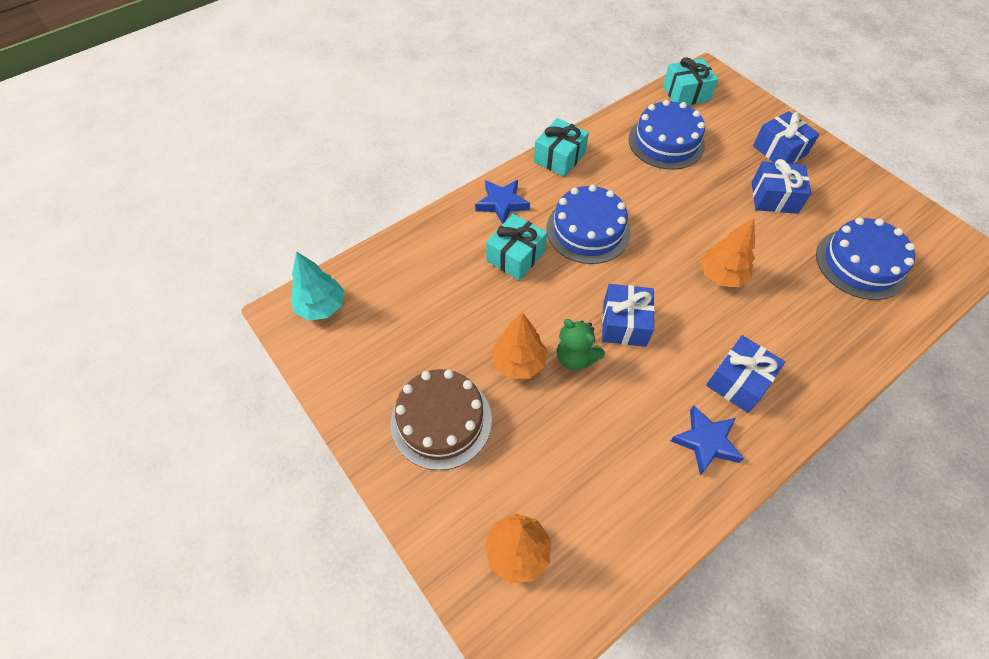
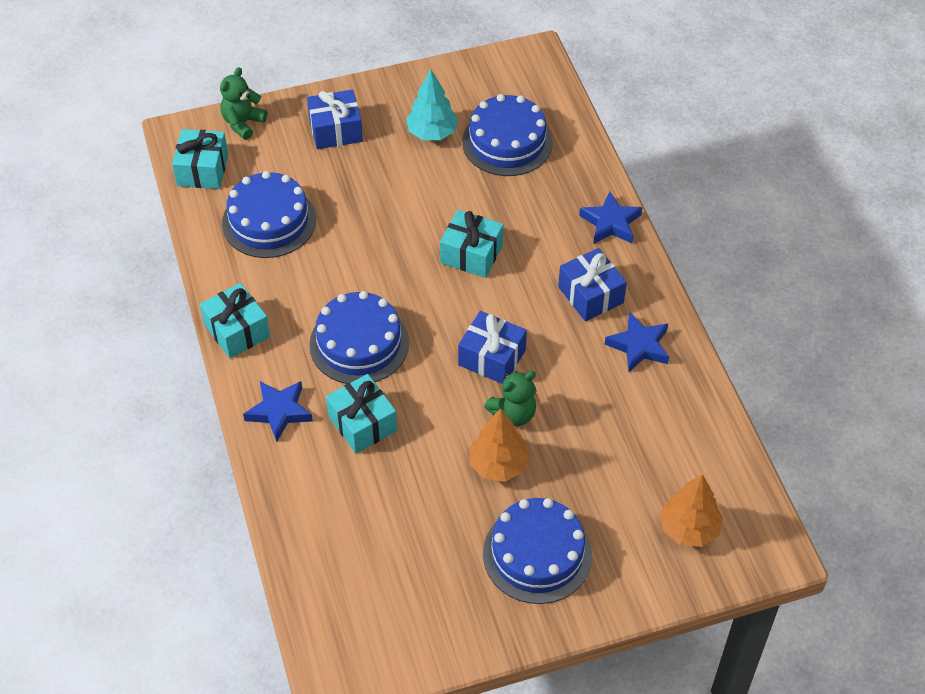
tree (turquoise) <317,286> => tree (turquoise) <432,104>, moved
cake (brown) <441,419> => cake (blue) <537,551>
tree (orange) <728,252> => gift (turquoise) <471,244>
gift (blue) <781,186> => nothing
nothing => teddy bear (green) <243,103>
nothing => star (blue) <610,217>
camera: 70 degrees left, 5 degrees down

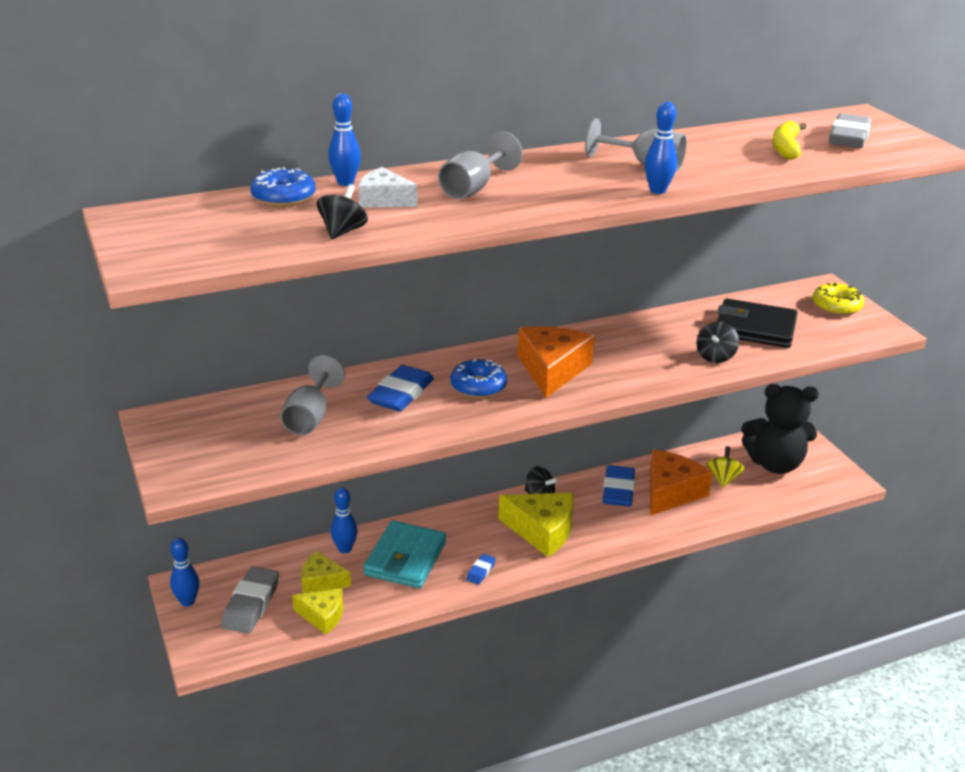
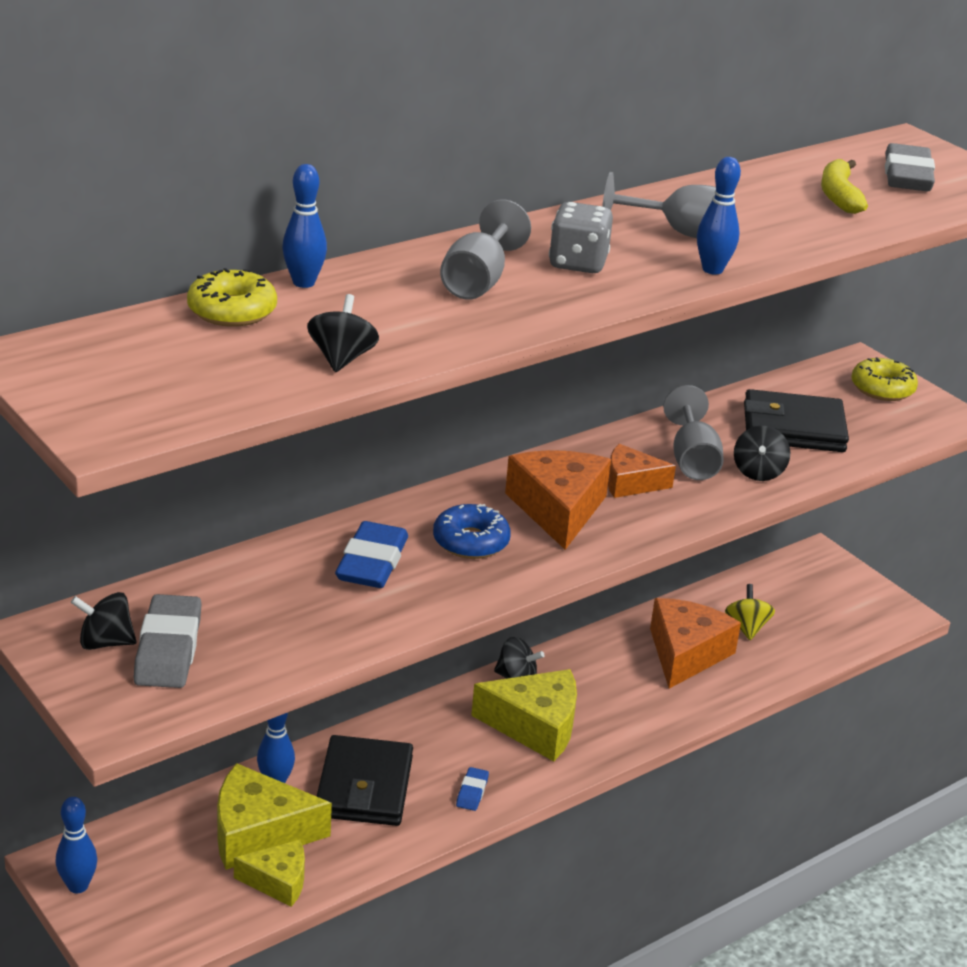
eraser (grey) <250,599> => eraser (grey) <167,641>, moved
donut (blue) <283,187> => donut (yellow) <232,297>
goblet (grey) <312,395> => goblet (grey) <693,432>, moved
cheese (yellow) <326,572> => cheese (yellow) <274,816>, x1.65
cheese (white) <388,187> => nothing
wallet (turquoise) <404,554> => wallet (black) <365,780>
eraser (blue) <619,486> => nothing
teddy bear (black) <780,429> => nothing
nothing => spinning top (black) <103,621>
nothing => dice (grey) <581,237>
nothing => cheese (orange) <642,471>
camera: 15 degrees left, 0 degrees up

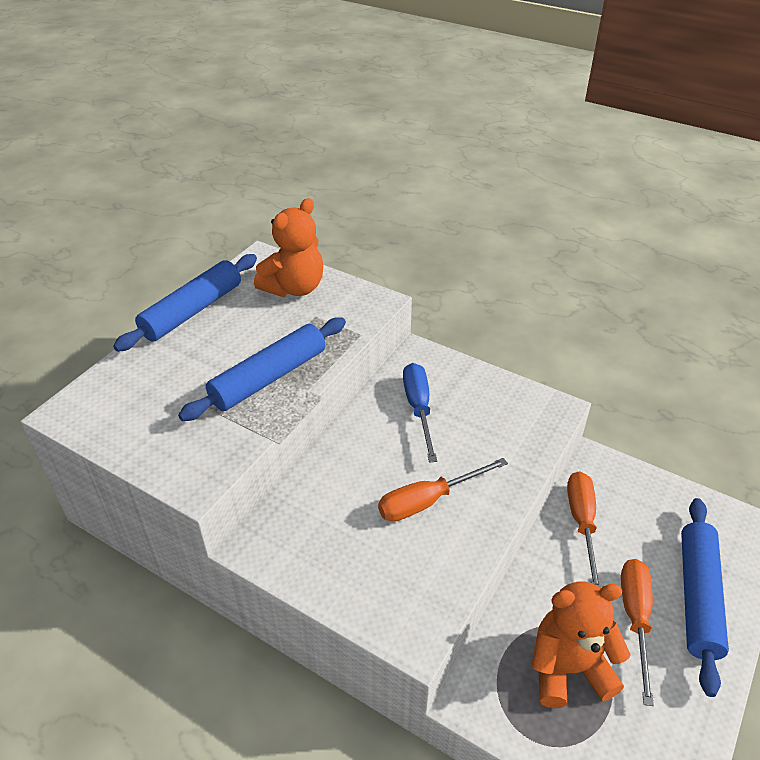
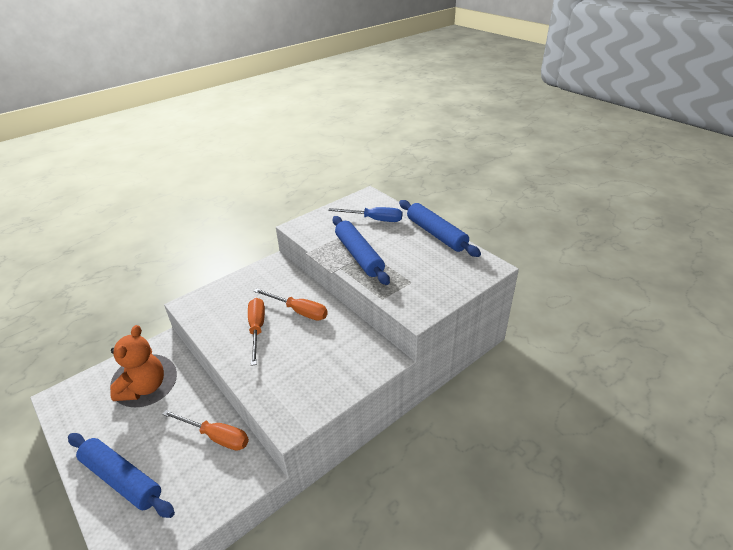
teddy bear (orange) <288,247> => nothing
screwdriver (blue) <420,413> => screwdriver (blue) <365,214>, moved
screwdriver (orange) <637,632> => screwdriver (orange) <291,304>, moved
camera: 110 degrees right, 5 degrees down

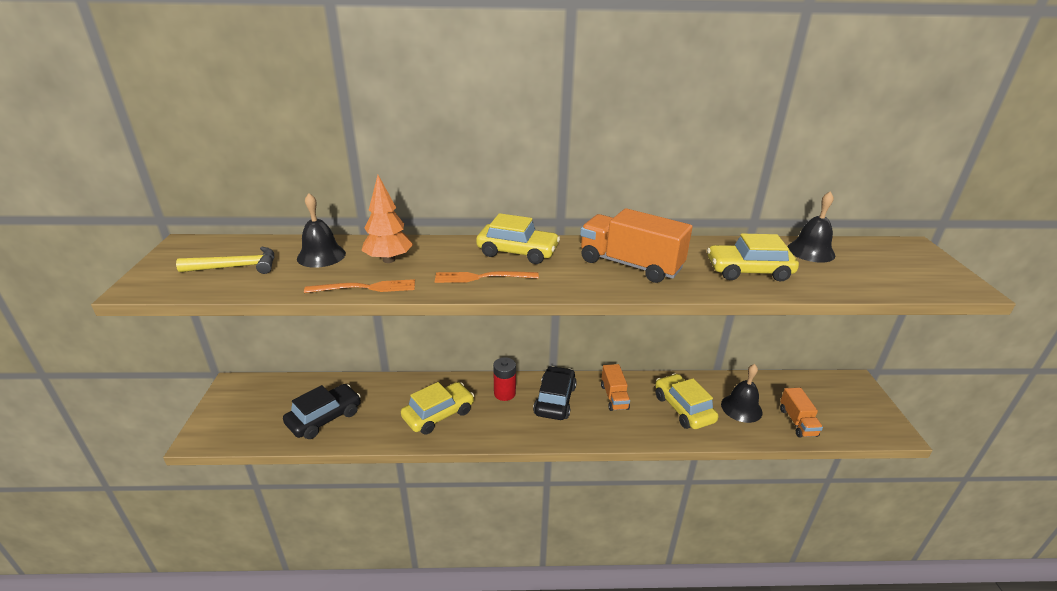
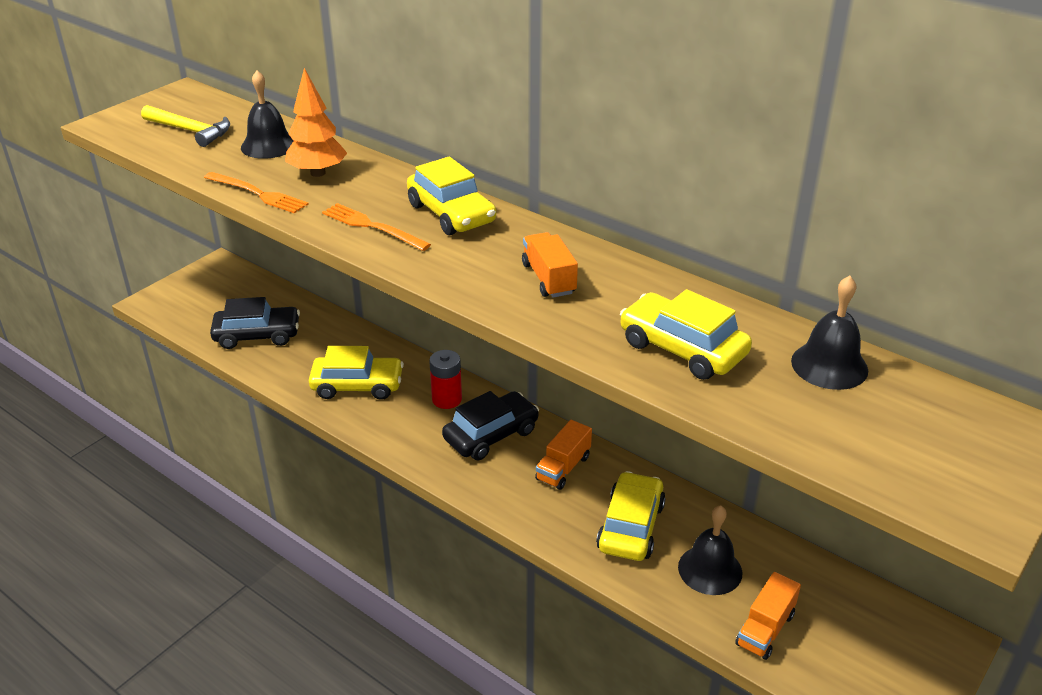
truck (orange) <636,245> => truck (orange) <550,265>, x0.56
camera: 40 degrees right, 5 degrees up

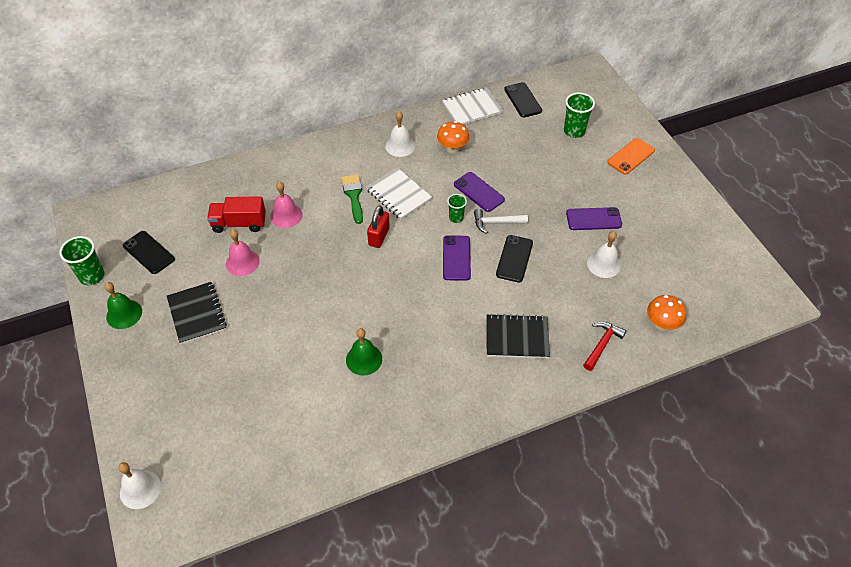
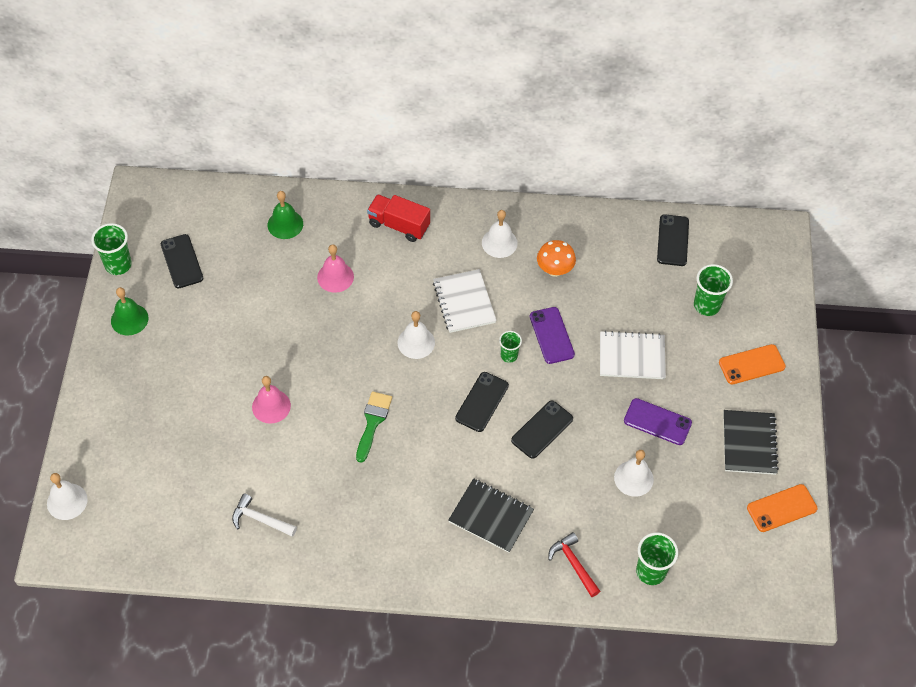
notebook (black) <197,313> => notebook (black) <751,442>, moved
truck (red) <236,214> => truck (red) <398,218>, moved
bell (pink) <242,252> => bell (pink) <271,400>, moved
brush (green) <352,199> => brush (green) <374,427>, moved
bell (green) <364,352> => bell (green) <285,215>, moved
padlock (red) <378,226> => bell (white) <416,335>
notebook (white) <472,106> => notebook (white) <633,355>, moved
phone (purple) <457,258> => phone (black) <482,402>
hammer (white) <501,221> => hammer (white) <264,515>, moved
hammer (red) <604,346> => hammer (red) <574,564>, 90 degrees counterclockwise
mushroom (orange) <666,313> => cup (green) <657,558>
nothing => phone (orange) <782,508>
camera: 25 degrees right, 5 degrees up

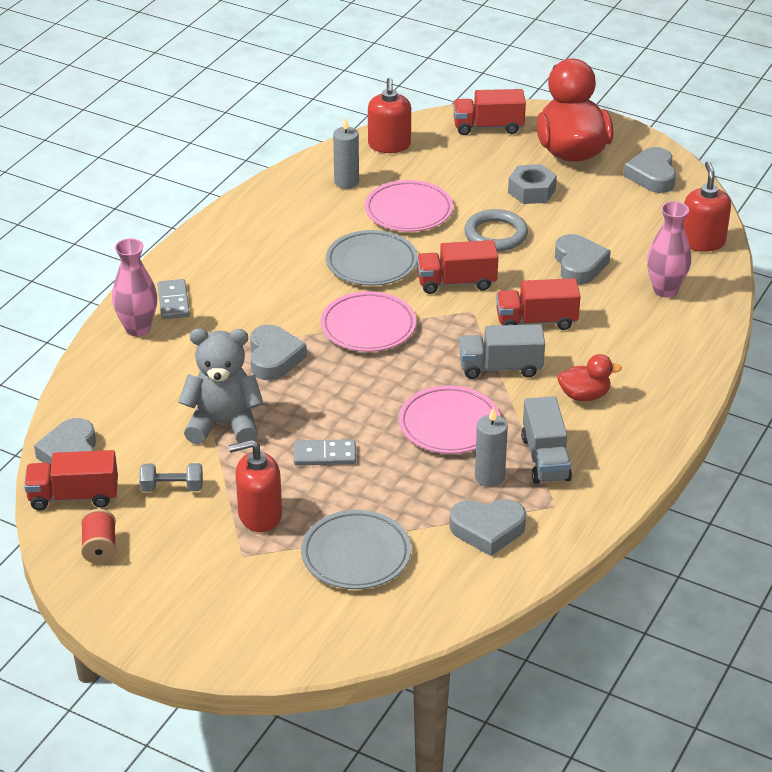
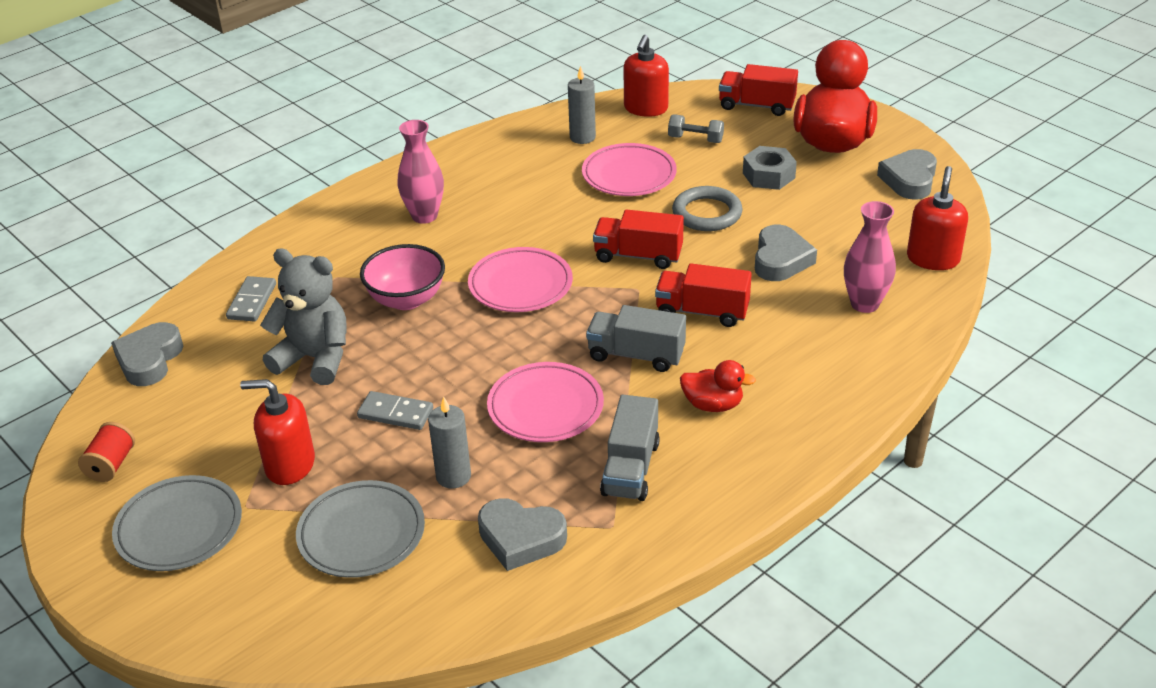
truck (red) <71,480> => nothing
vase (pink) <134,287> => vase (pink) <421,172>, moved
dumbbell (grey) <171,477> => dumbbell (grey) <696,129>, moved
domino (grey) <174,299> => domino (grey) <251,299>, moved
heart (grey) <278,352> => bowl (pink) <402,277>
plate (grey) <371,258> => plate (grey) <177,523>, moved
candle (grey) <491,447> => candle (grey) <449,443>, moved
camera: 20 degrees right, 0 degrees up

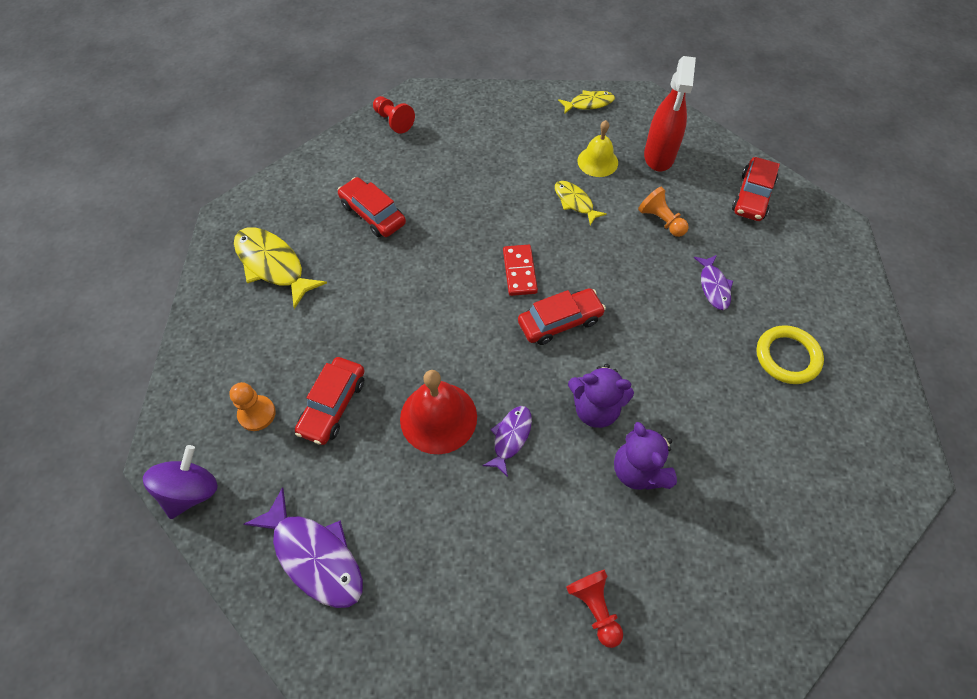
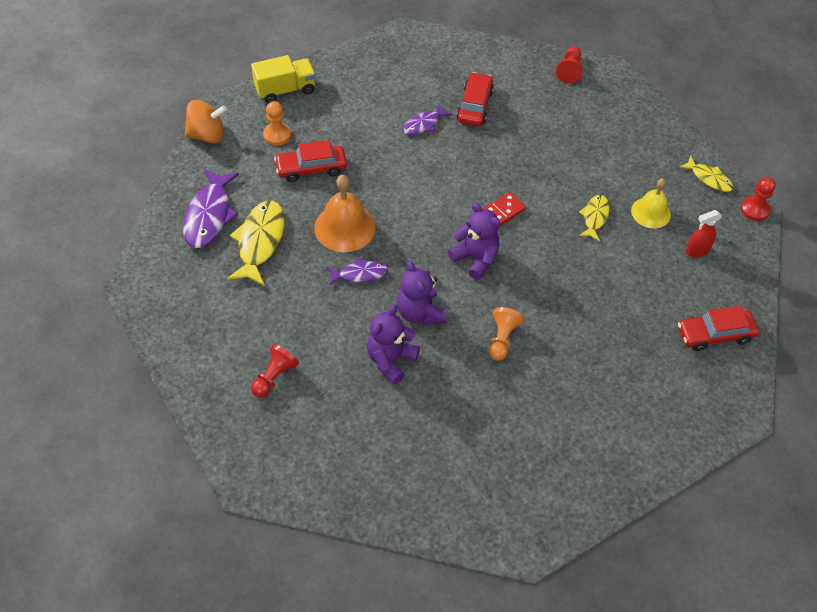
spinning top (purple) <180,482> => spinning top (orange) <206,121>
fish (yellow) <280,268> => fish (yellow) <256,243>, moved
bell (red) <438,412> => bell (orange) <345,213>
car (red) <562,316> => teddy bear (purple) <474,241>
pawn (orange) <663,212> => pawn (orange) <506,334>, moved
spray bottle (red) <670,113> => spray bottle (red) <704,233>, x0.55
fish (purple) <713,282> => fish (purple) <427,119>, moved
ring (yellow) <790,354> => nothing
nothing => truck (yellow) <283,79>
nothing => pawn (red) <758,199>
camera: 55 degrees right, 5 degrees down

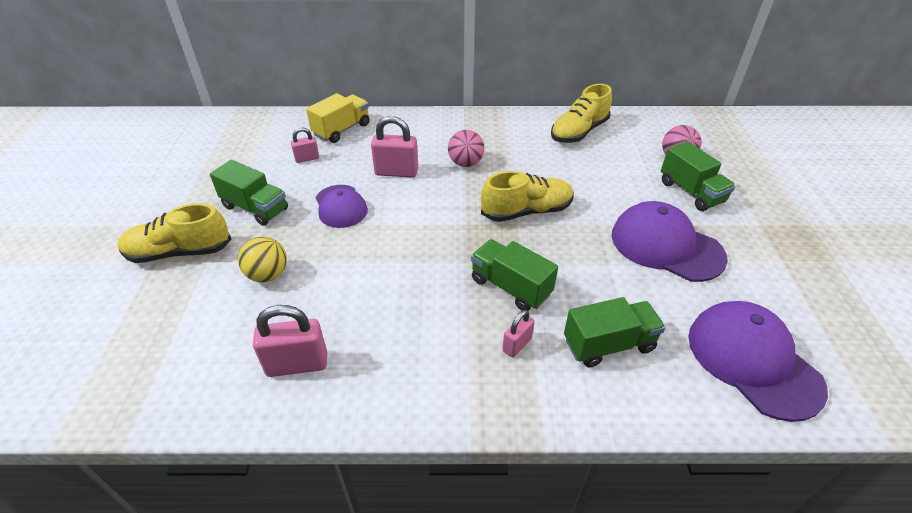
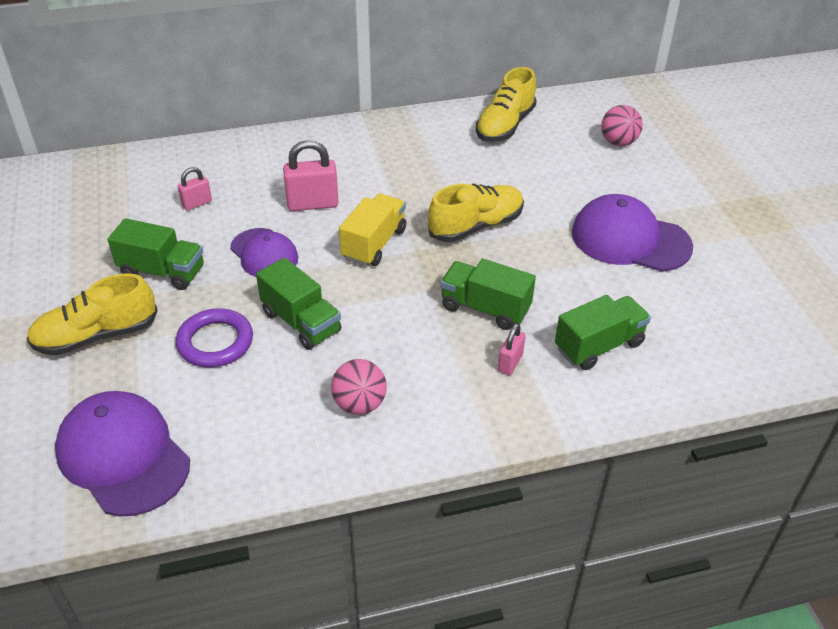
ball (yellow) <262,259> => ring (purple) <214,338>
padlock (pink) <290,341> => nothing
truck (yellow) <338,118> => truck (yellow) <372,229>, moved
ball (pink) <466,148> => ball (pink) <359,387>, moved
truck (green) <698,176> => truck (green) <298,303>, moved
cap (purple) <758,361> => cap (purple) <122,454>, moved
camera: 15 degrees left, 0 degrees up

